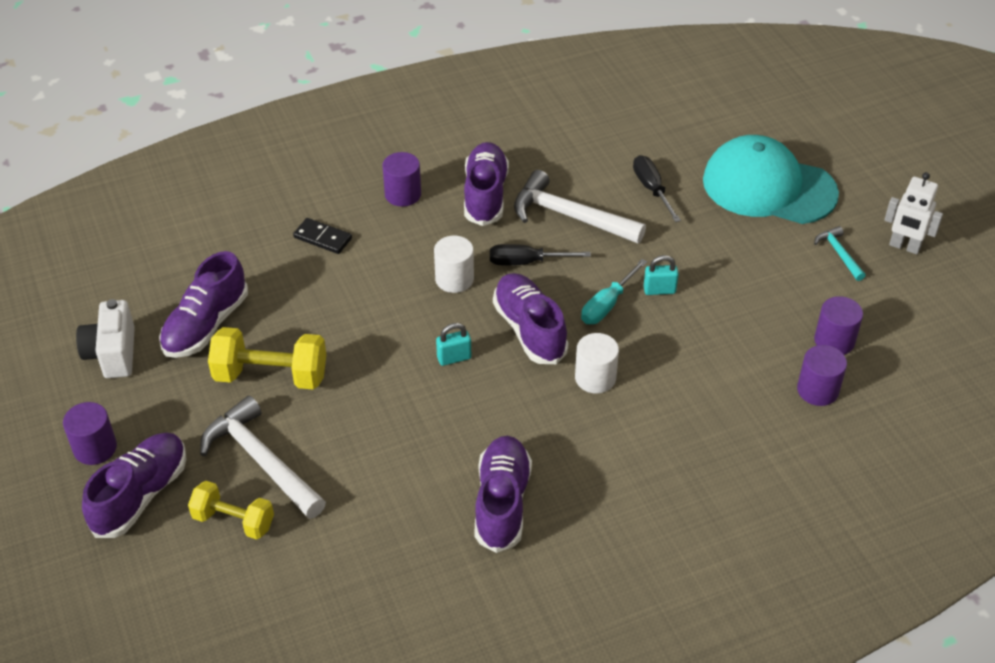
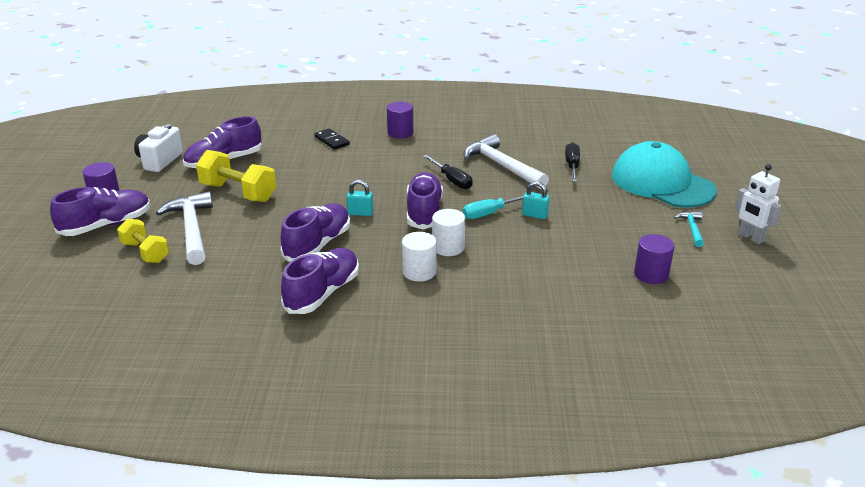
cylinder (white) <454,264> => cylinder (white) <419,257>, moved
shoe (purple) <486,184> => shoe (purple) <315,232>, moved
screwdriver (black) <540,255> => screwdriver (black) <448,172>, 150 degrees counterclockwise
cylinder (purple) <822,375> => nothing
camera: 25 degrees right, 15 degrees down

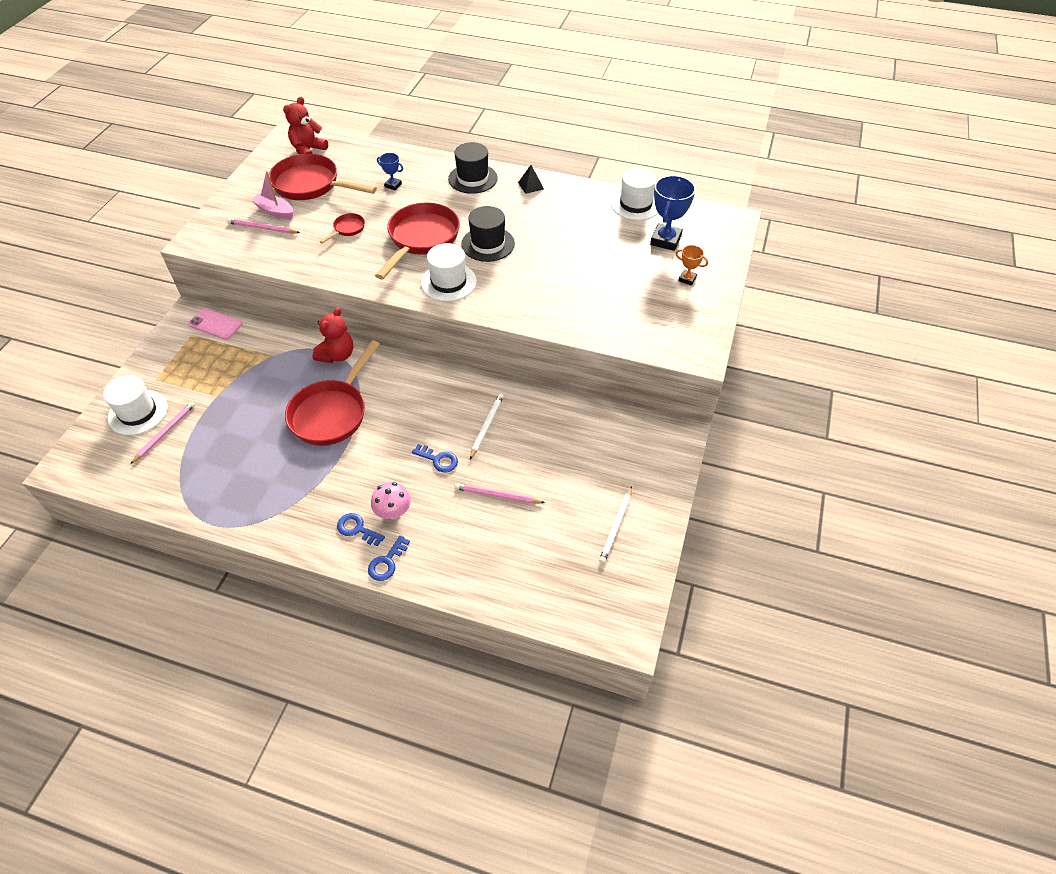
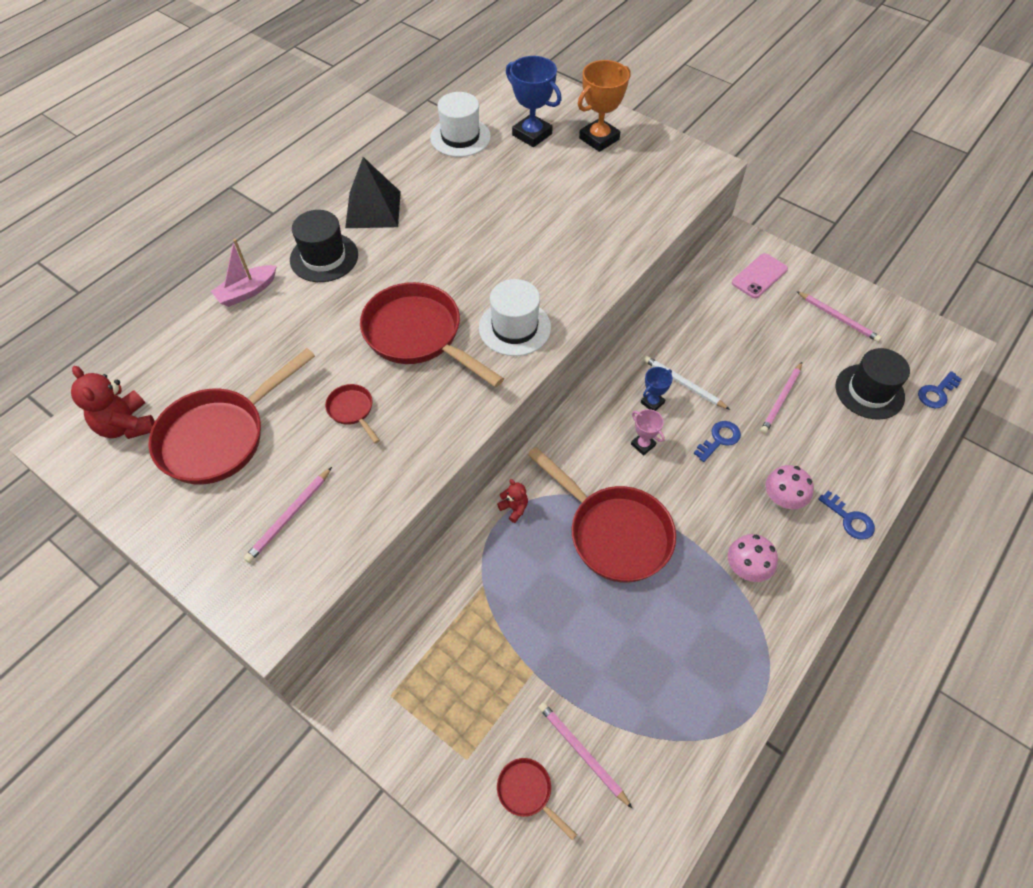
hat (white) <135,405> => pan (red) <537,799>
phone (pink) <215,324> => phone (pink) <760,275>, moved
boat (pink) <272,195> => boat (pink) <244,273>, moved
teddy bear (red) <332,335> => teddy bear (red) <512,501>, x0.54
key (blue) <361,530> => key (blue) <940,389>, moved
trophy (blue) <390,171> => trophy (blue) <657,389>, moved
hat (black) <488,234> => hat (black) <873,384>, moved
pyramid (black) <531,179> => pyramid (black) <373,192>, x1.97
pencil (white) <615,524> => pencil (pink) <839,316>
trophy (orange) <692,265> => trophy (orange) <604,106>, x1.89
nothing => trophy (pink) <648,432>
nothing => mushroom (pink) <753,558>
camera: 70 degrees left, 5 degrees up

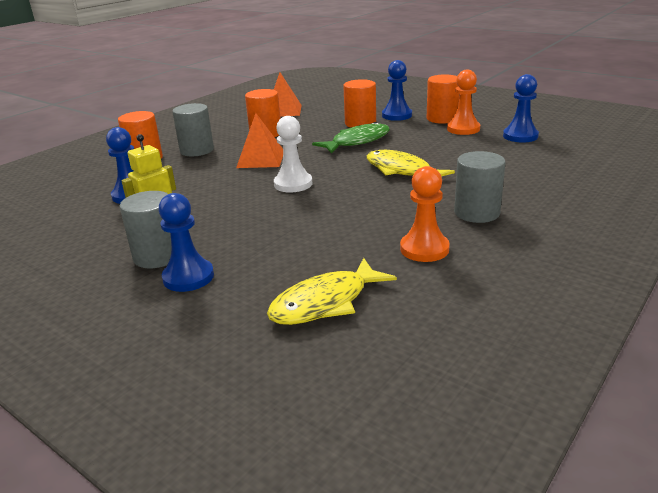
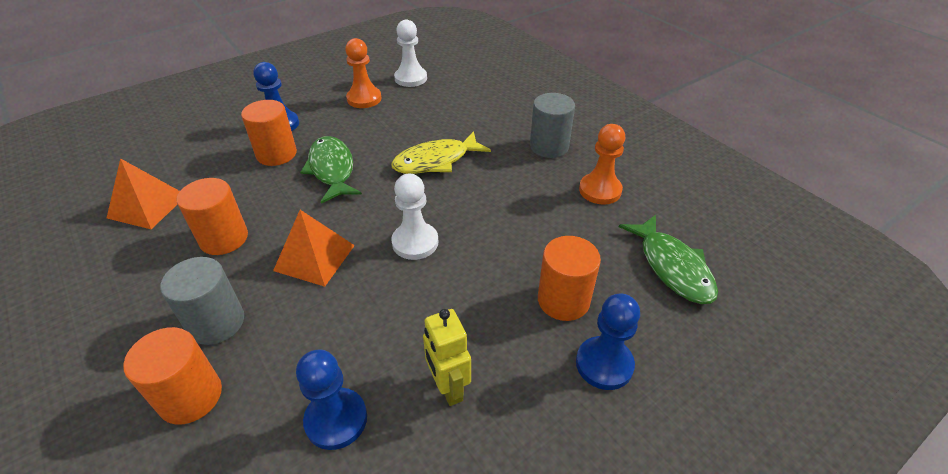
cylinder (grey) <145,229> => nothing
fish (yellow) <332,291> => fish (green) <668,259>
cylinder (orange) <443,99> => cylinder (orange) <569,278>, moved
pawn (blue) <521,108> => pawn (white) <410,53>
camera: 75 degrees left, 15 degrees up

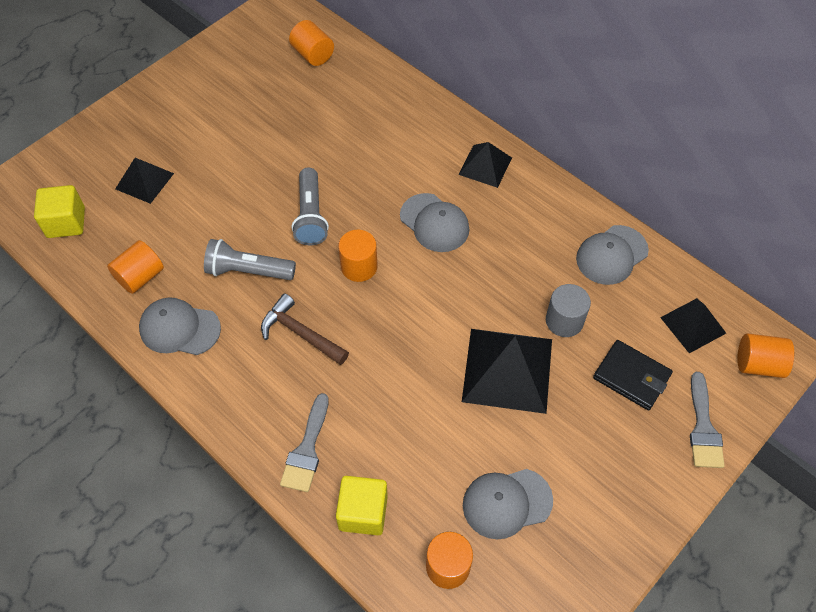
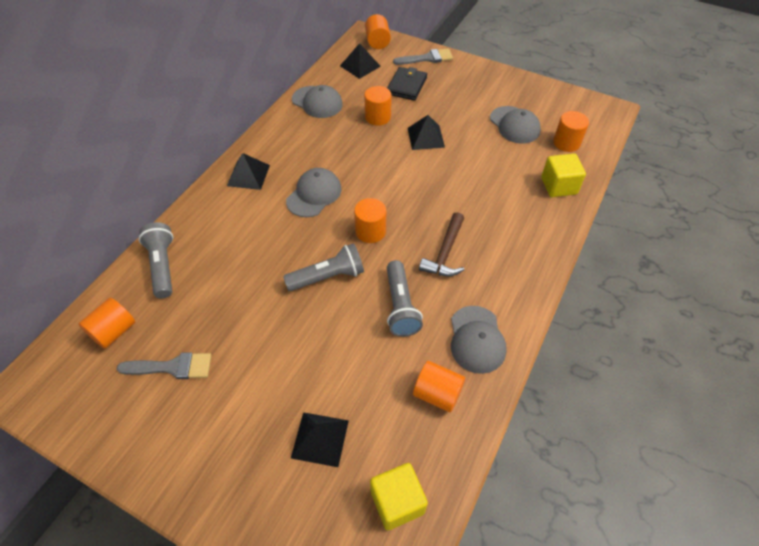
brush (grey) <304,442> => brush (grey) <164,365>, moved
pyramid (black) <507,371> => pyramid (black) <426,132>, x0.58
cylinder (grey) <568,310> => cylinder (orange) <378,106>
nothing => flashlight (grey) <156,260>
camera: 105 degrees left, 5 degrees down

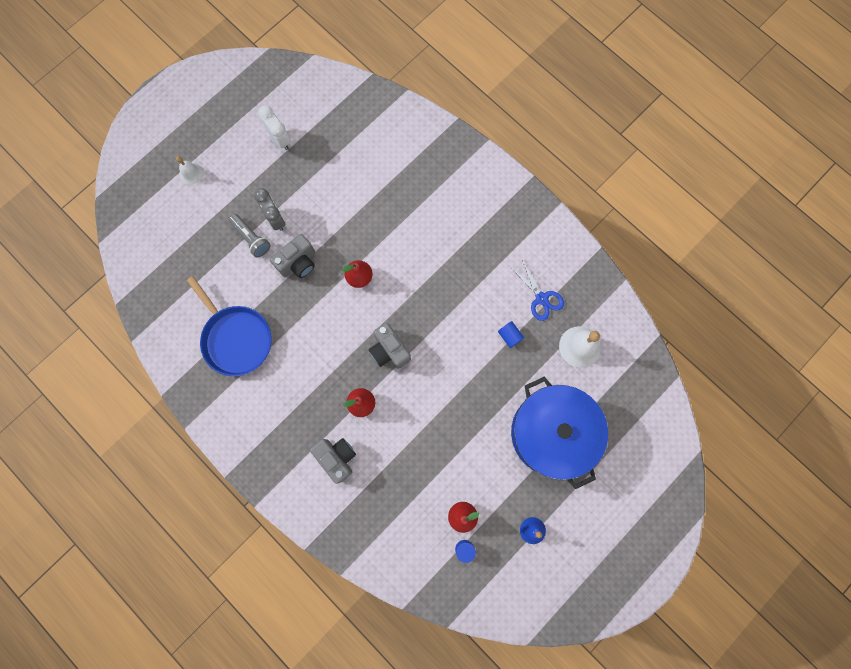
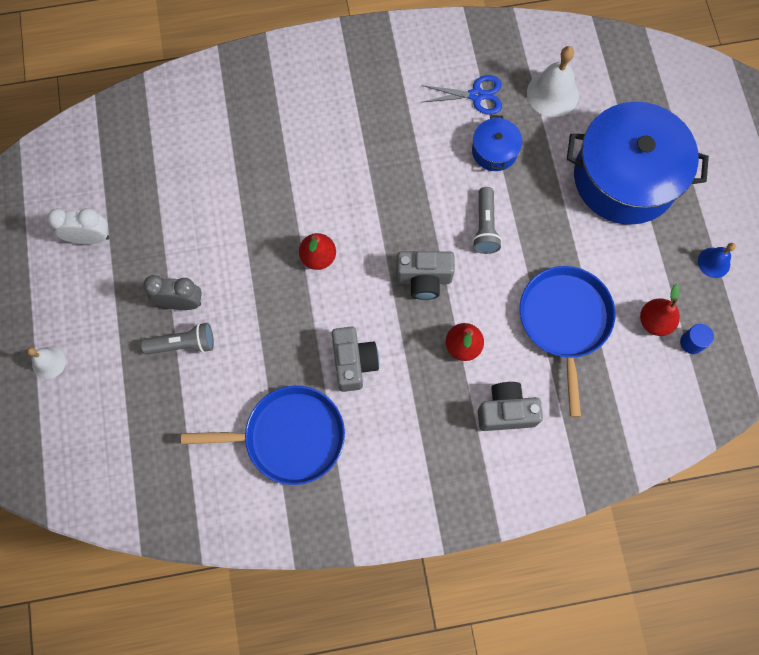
camera (grey) <292,256> => camera (grey) <355,359>, moved
cylinder (blue) <511,334> => pot (blue) <497,143>
nothing => flashlight (grey) <487,220>
nothing => pan (blue) <567,341>
camera: 55 degrees left, 5 degrees down

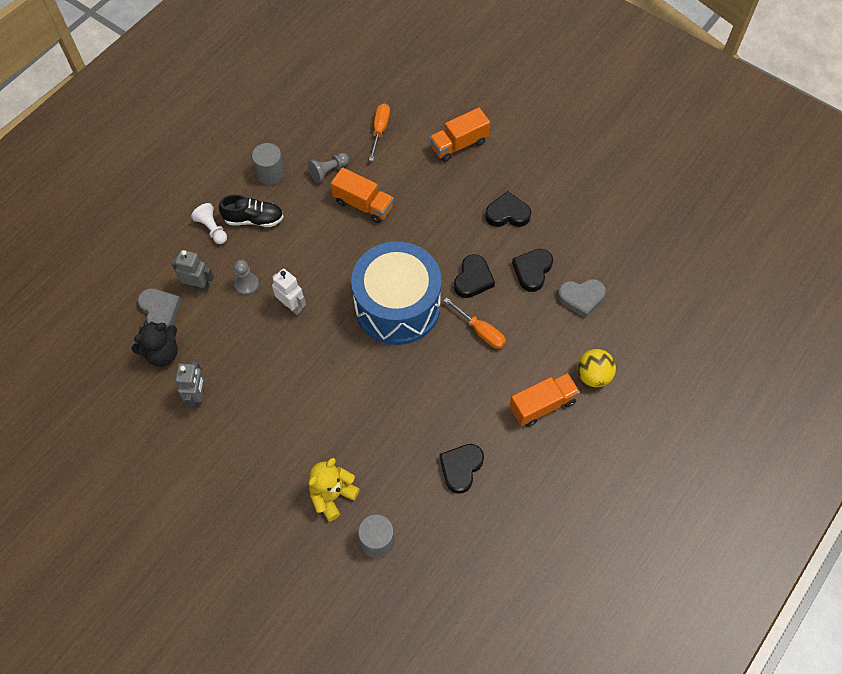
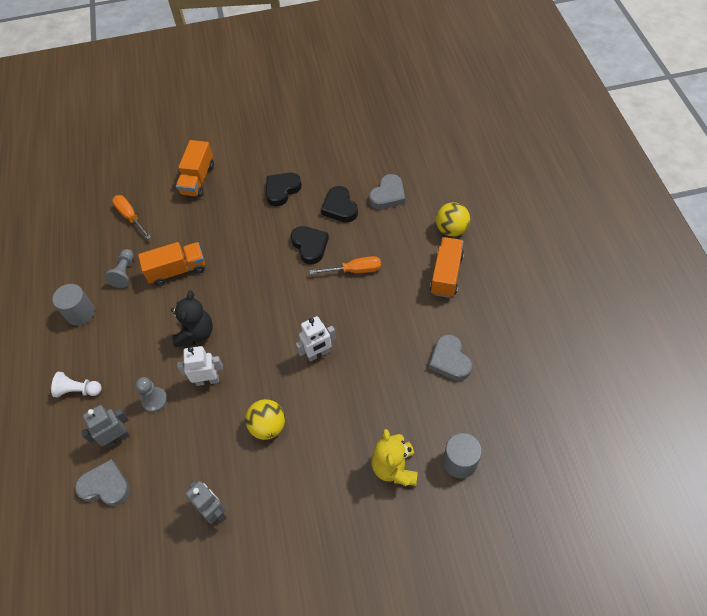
teddy bear (black) <155,344> => teddy bear (black) <192,319>, moved
shoe (black) <251,211> => nothing
drum (blue) <396,293> => nothing
heart (black) <461,469> => heart (grey) <450,357>
nothing => ball (yellow) <265,419>
nothing => robot (white) <316,339>
camera: 45 degrees left, 5 degrees down

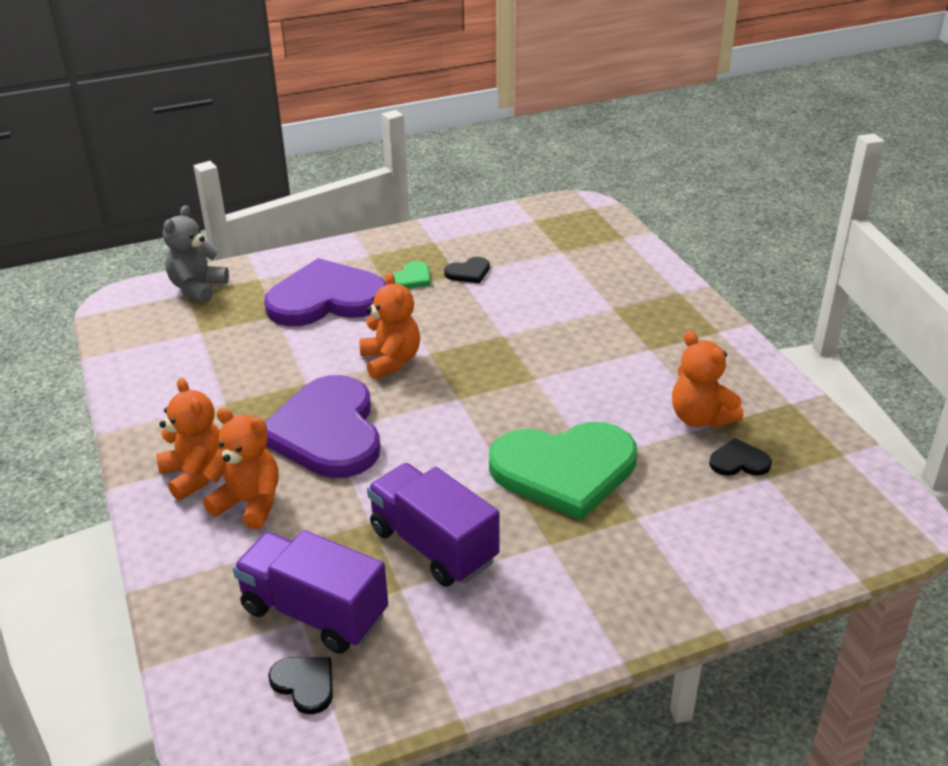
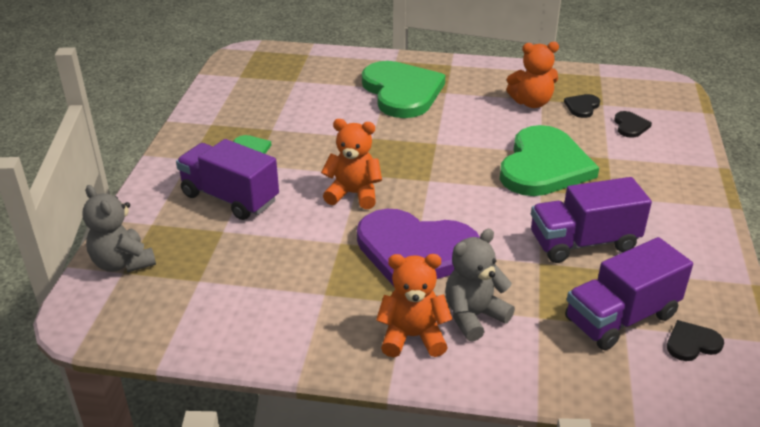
teddy bear (orange) <241,468> => teddy bear (grey) <480,285>
heart (purple) <325,292> => truck (purple) <227,179>
heart (black) <467,270> => heart (black) <633,124>, moved
nothing => heart (green) <403,89>
camera: 60 degrees left, 0 degrees up

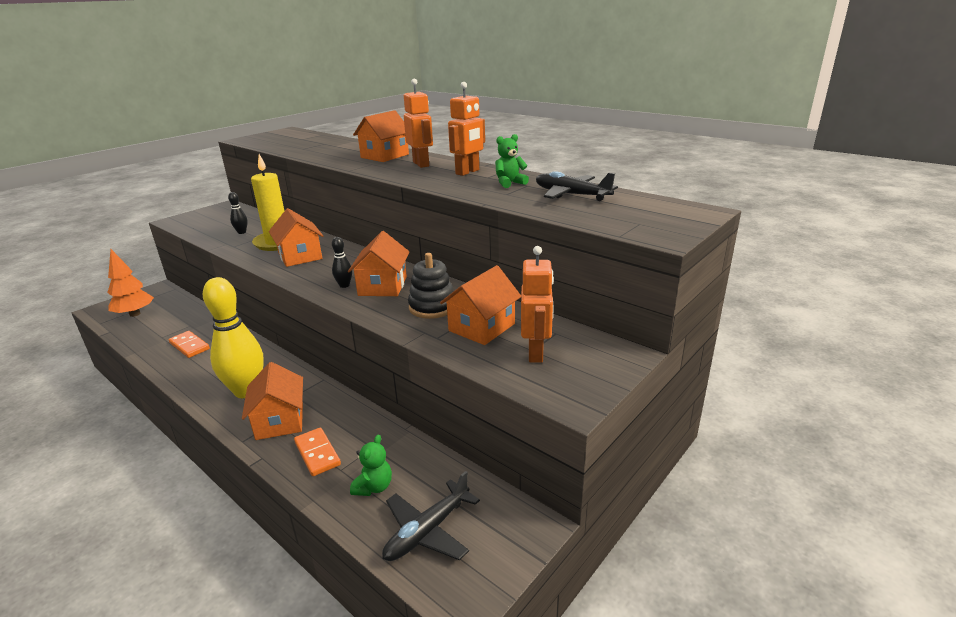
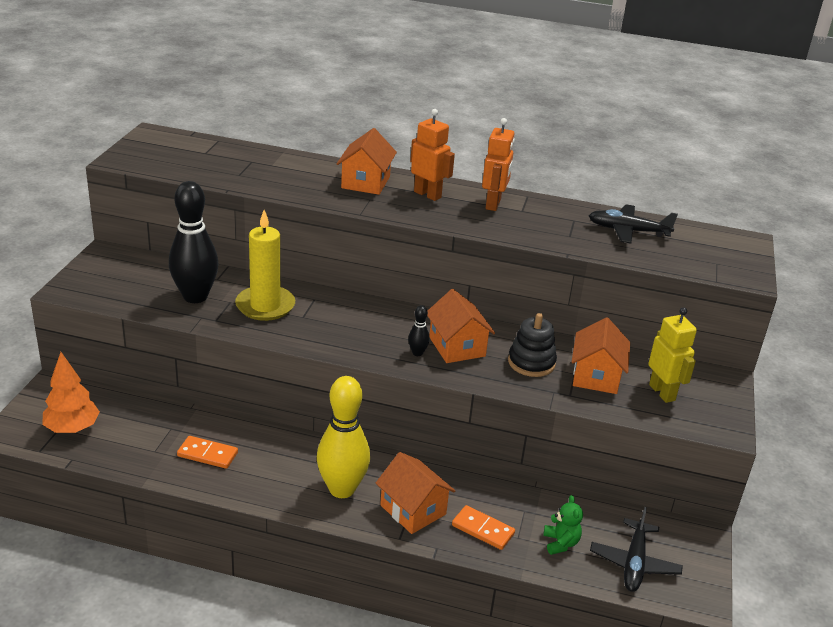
bowling pin (black) <238,213> => bowling pin (black) <193,242>, x2.37
house (orange) <296,237> => nothing
teddy bear (green) <512,161> => nothing
robot (orange) <537,304> => robot (yellow) <672,355>
camera: 30 degrees left, 5 degrees up

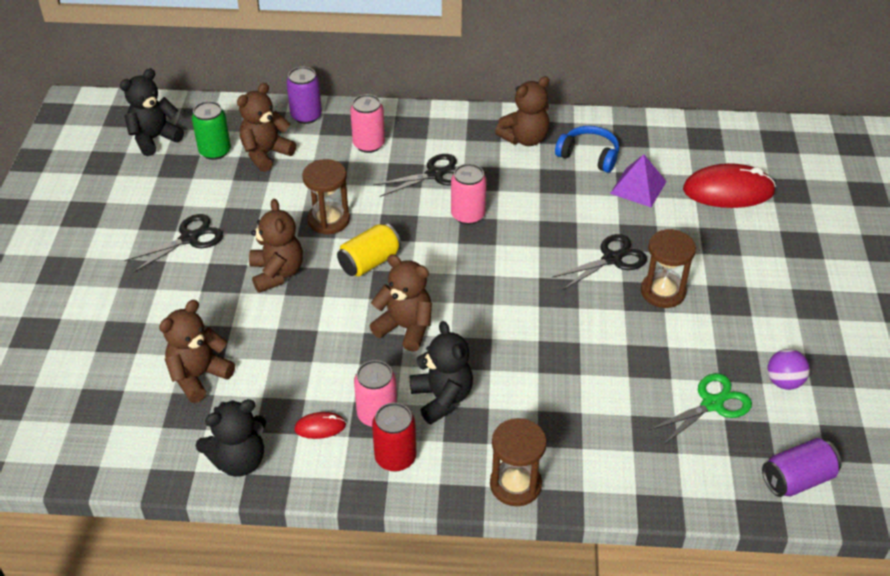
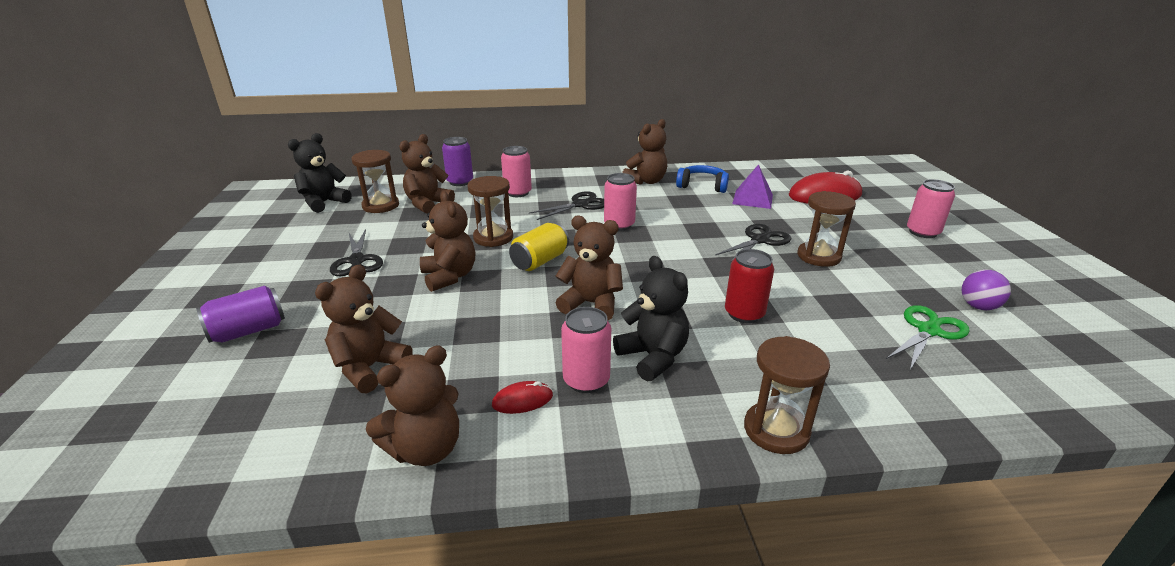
scissors (black) <174,243> => scissors (black) <356,252>, 120 degrees clockwise
can (green) <211,130> => hourglass (brown) <375,181>
teddy bear (black) <231,438> => teddy bear (brown) <412,406>
can (red) <394,437> => can (red) <749,286>, moved
can (purple) <802,467> => can (purple) <240,314>, moved
nothing => can (pink) <931,208>
camera: 10 degrees left, 15 degrees down

